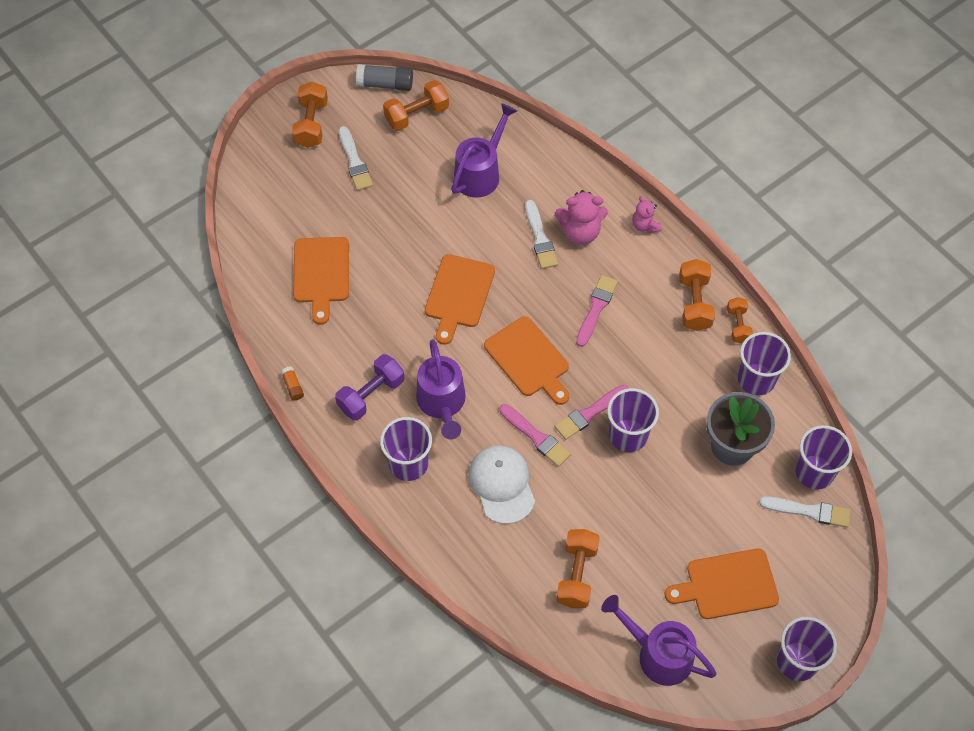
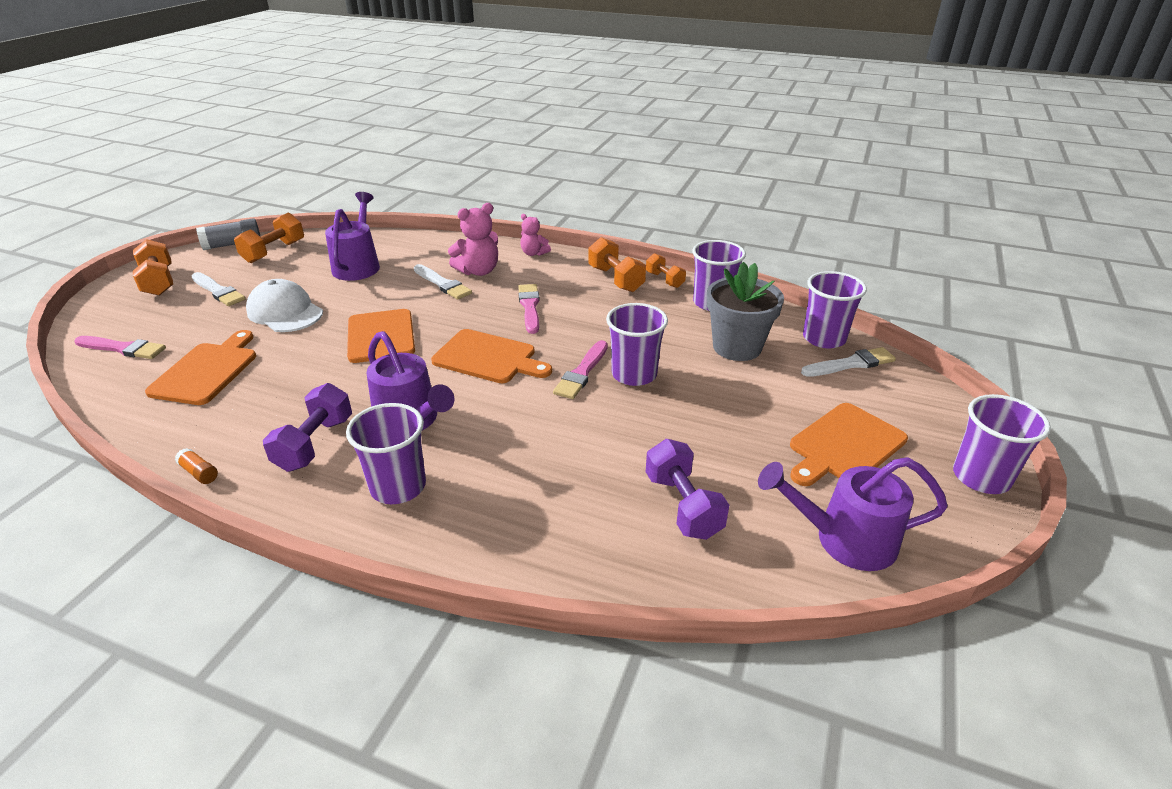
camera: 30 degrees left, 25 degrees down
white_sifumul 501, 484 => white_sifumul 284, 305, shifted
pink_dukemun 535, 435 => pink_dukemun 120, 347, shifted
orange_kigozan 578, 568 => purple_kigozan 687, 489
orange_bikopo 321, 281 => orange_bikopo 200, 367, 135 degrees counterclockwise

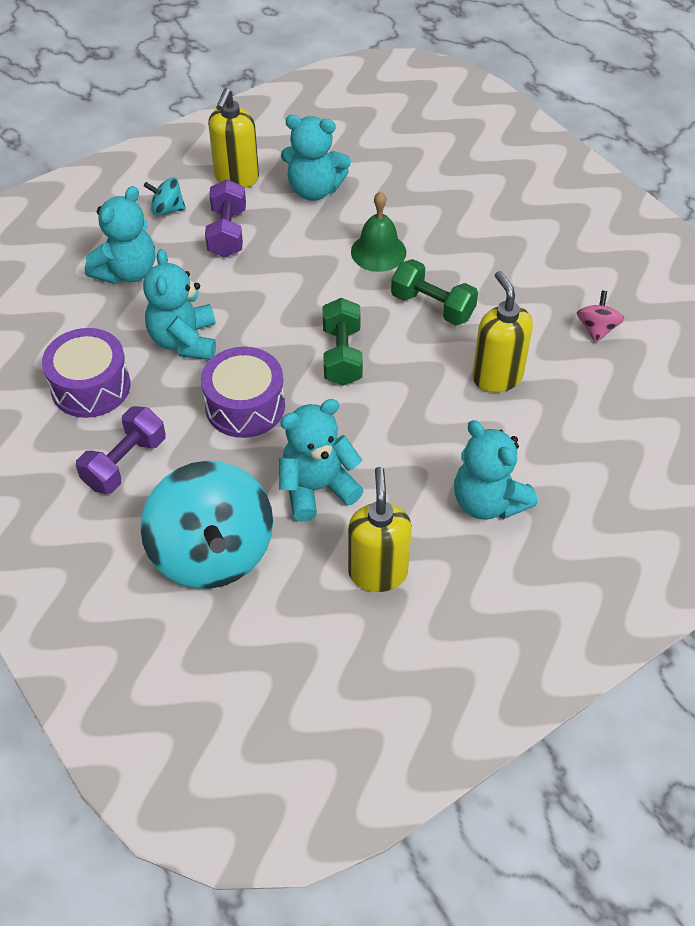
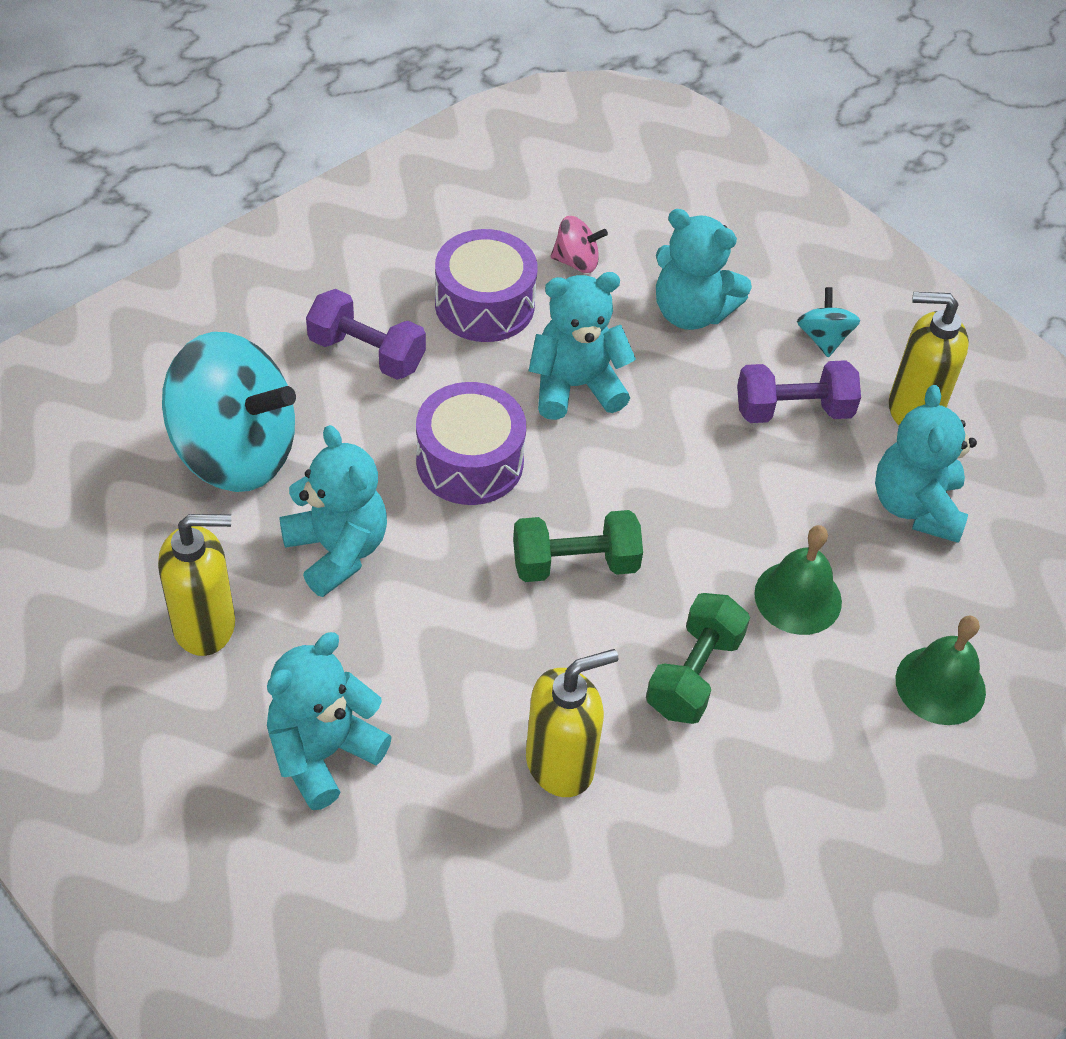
camera: 80 degrees right, 0 degrees up
nothing => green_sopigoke 941, 670
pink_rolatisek 600, 317 => pink_rolatisek 579, 244, shifted
turquoise_rolatisek 206, 525 => turquoise_rolatisek 229, 412, 135 degrees counterclockwise

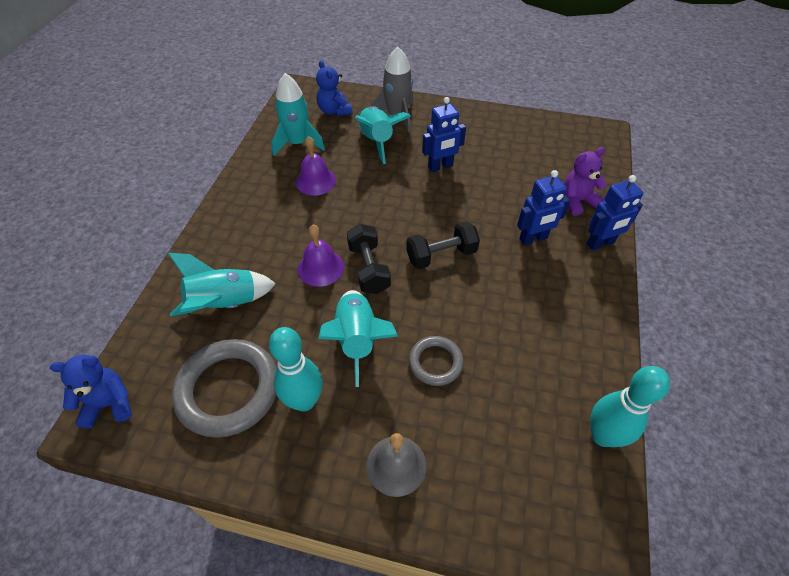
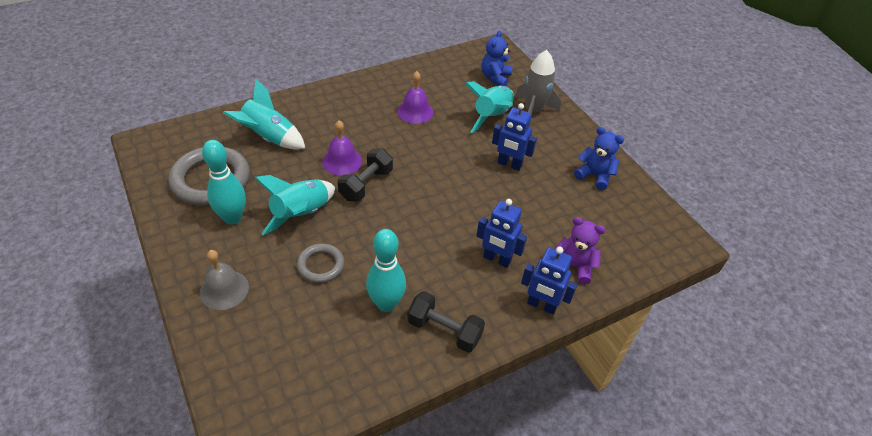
camera: 45 degrees right, 5 degrees down
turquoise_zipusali 298, 114 => nothing
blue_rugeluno 91, 391 => blue_rugeluno 599, 158, shifted
black_kigozan 443, 245 => black_kigozan 446, 322, shifted
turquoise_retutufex 630, 406 => turquoise_retutufex 386, 270, shifted

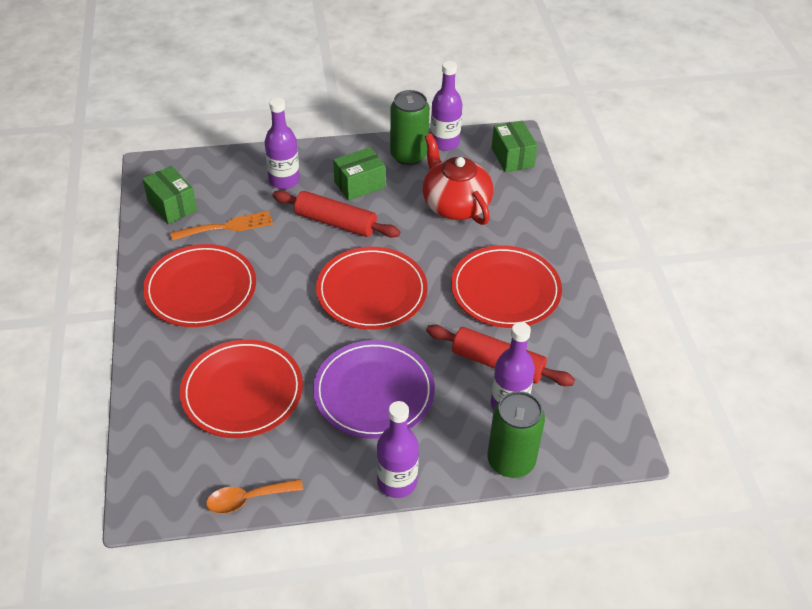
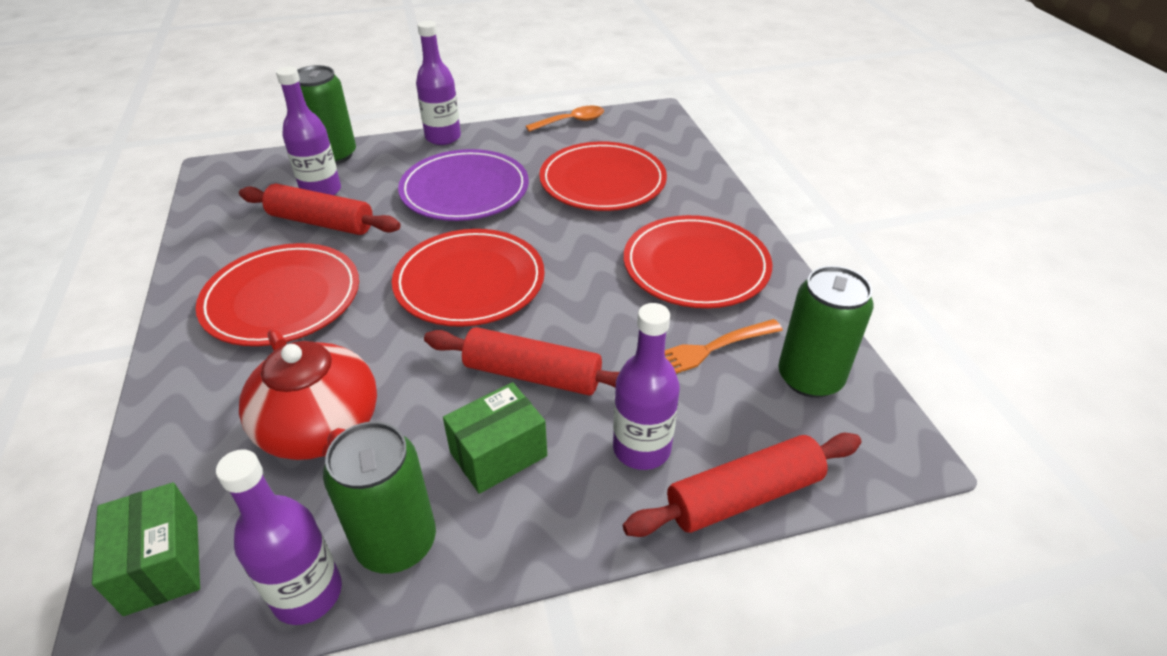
camera: 175 degrees right, 5 degrees down
nothing => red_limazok 742, 484
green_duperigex 170, 195 => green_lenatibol 826, 332

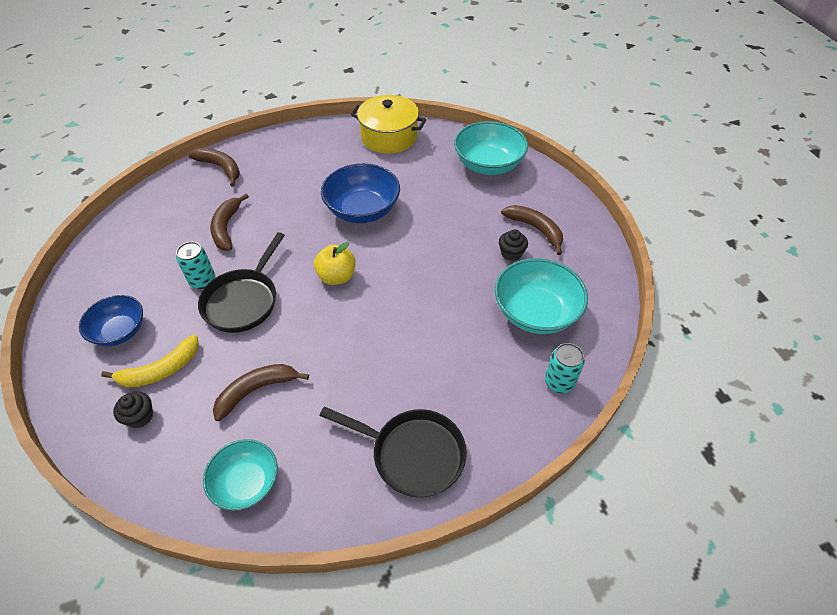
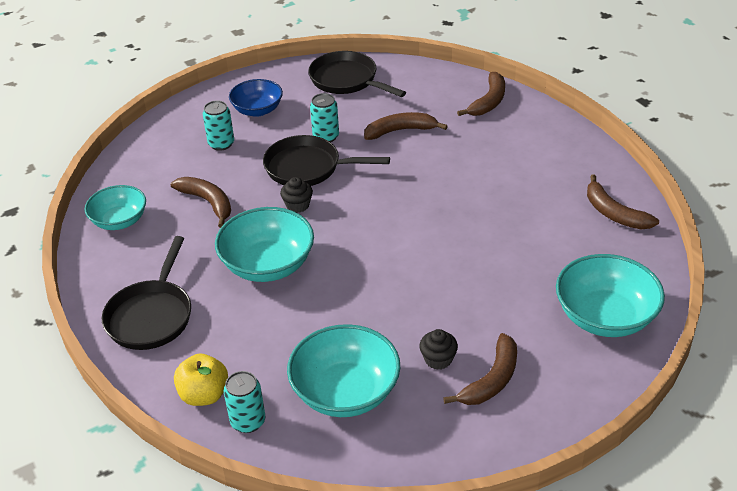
camera: 80 degrees right, 10 degrees down
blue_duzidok 360, 193 => nothing
nothing => turquoise_duzidok 264, 244
nothing => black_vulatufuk 357, 74
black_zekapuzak 133, 409 => black_zekapuzak 296, 195, shifted
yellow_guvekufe 335, 263 => yellow_guvekufe 201, 379, shifted
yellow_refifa 150, 361 => turquoise_lenatibol 218, 126
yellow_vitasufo 388, 124 => brown_refifa 623, 201

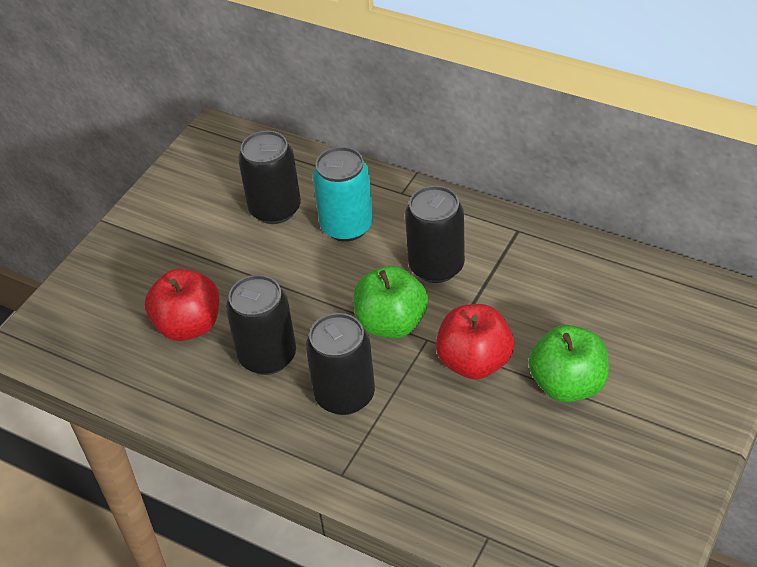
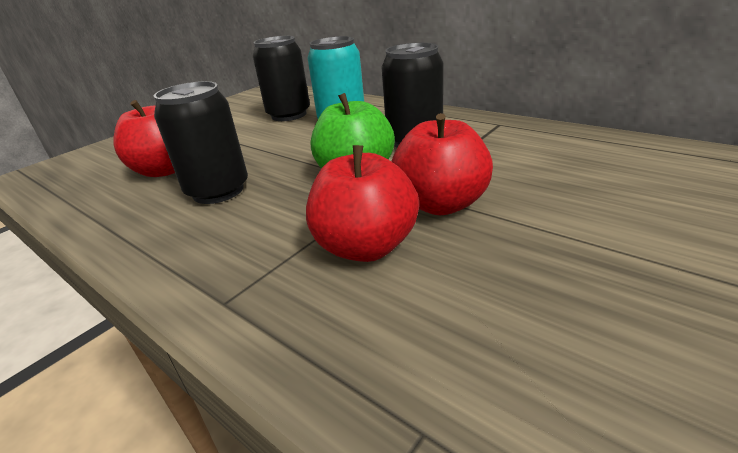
camera: 10 degrees right, 15 degrees down
black_lenatibol 340, 364 => nothing
green_guvekufe 569, 363 => nothing
nothing => red_guvekufe 362, 203

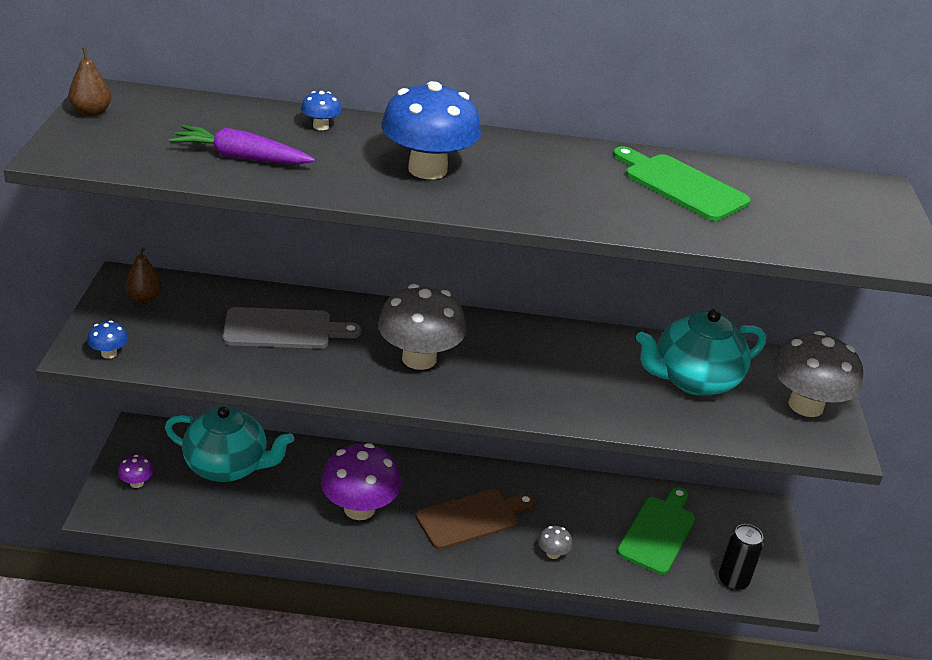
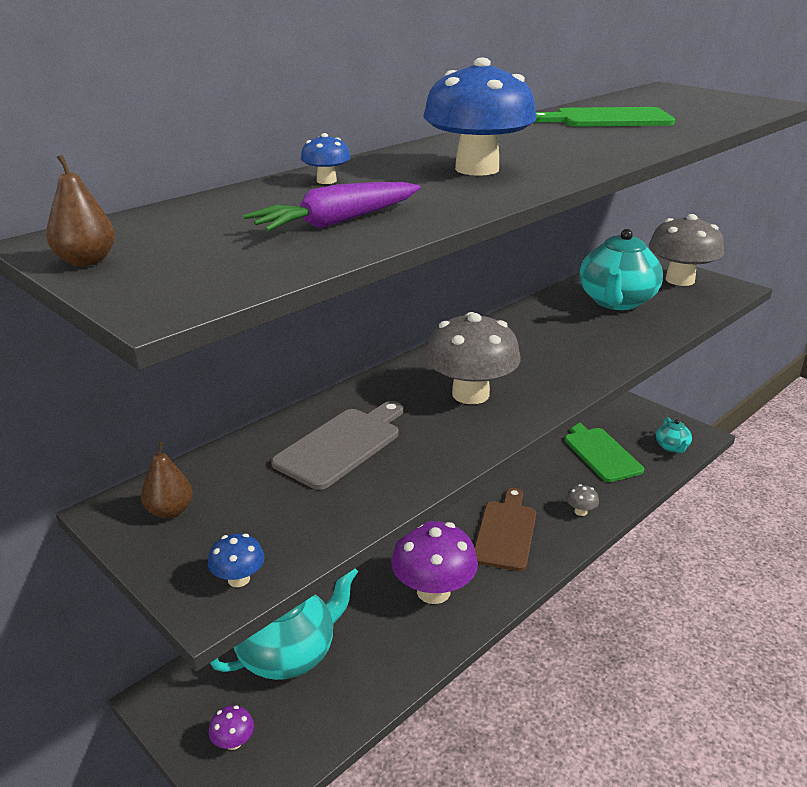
camera: 45 degrees left, 5 degrees down
black_lenatibol 741, 557 => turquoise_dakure 674, 435

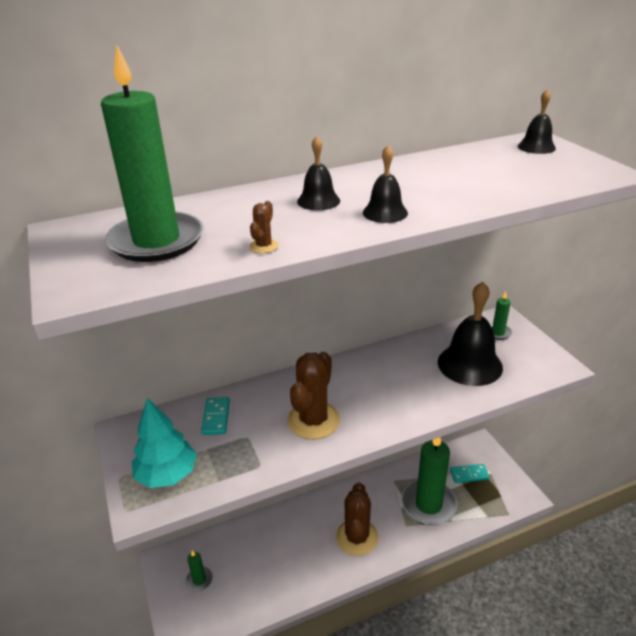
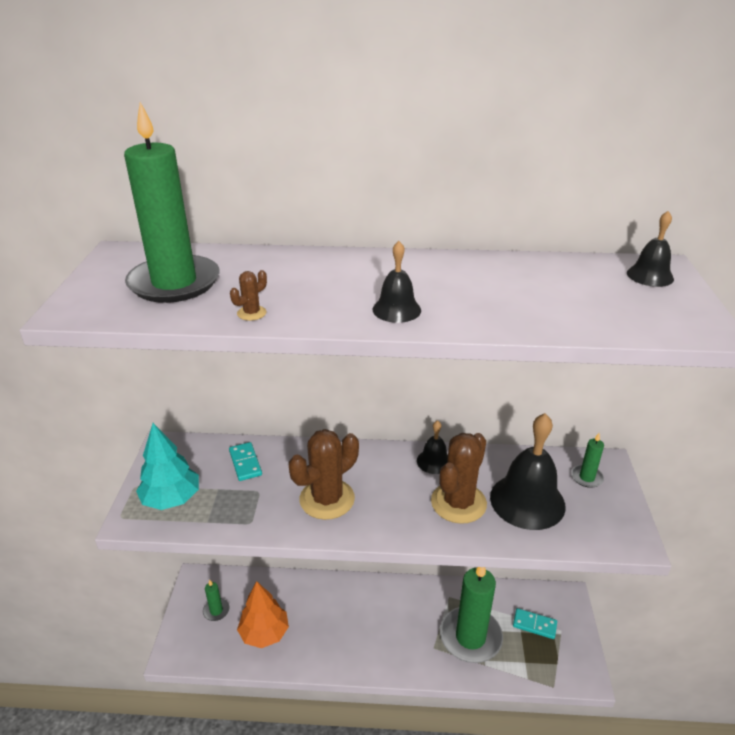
camera: 25 degrees right, 0 degrees up
nothing => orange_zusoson 263, 614
black_sopigoke 318, 173 => black_sopigoke 432, 447, shifted
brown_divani 357, 519 => brown_divani 459, 478, shifted
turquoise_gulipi 215, 416 => turquoise_gulipi 245, 461, 45 degrees counterclockwise

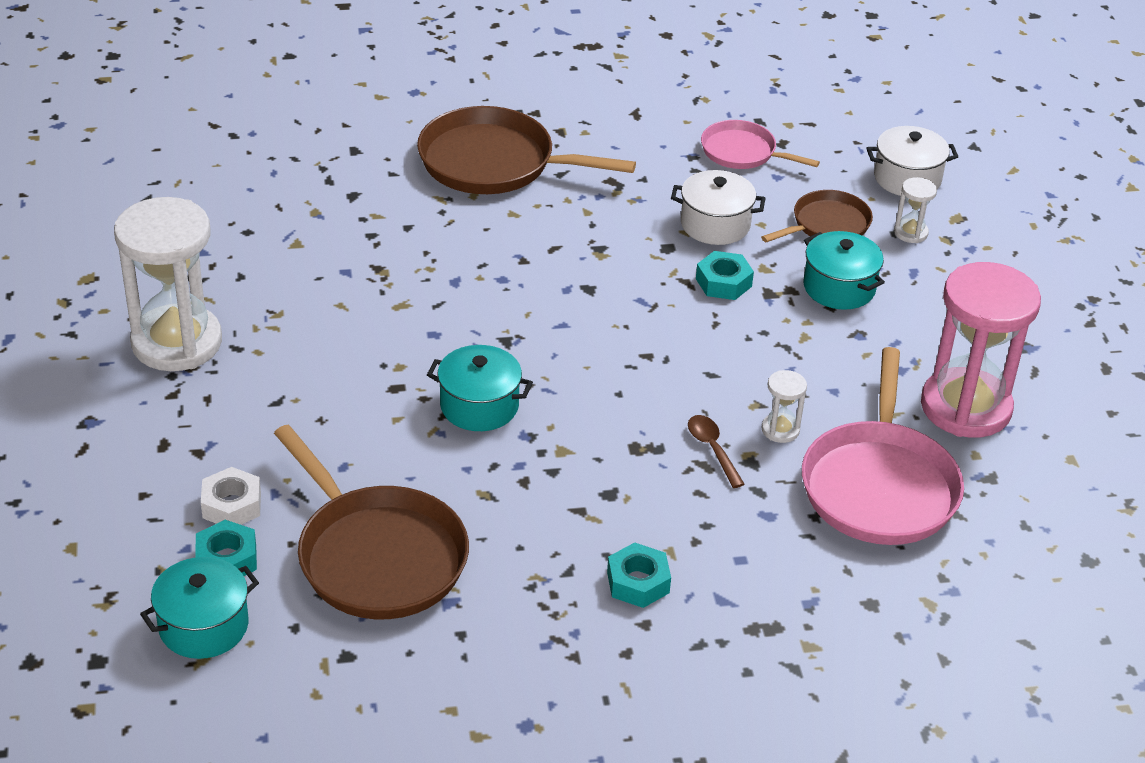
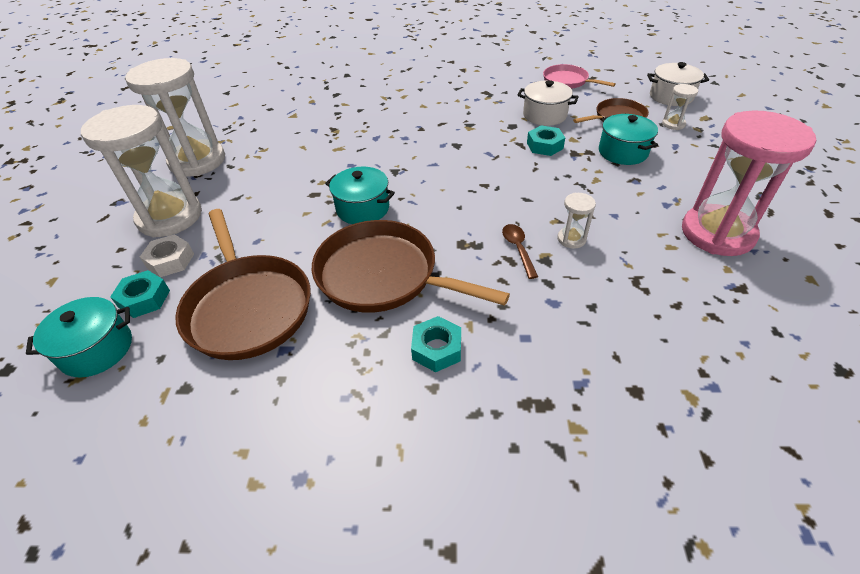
camera: 15 degrees right, 5 degrees up
pink_vulatufuk 883, 446 => nothing
nothing => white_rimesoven 141, 171
brown_vulatufuk 526, 150 => brown_vulatufuk 411, 266, shifted

